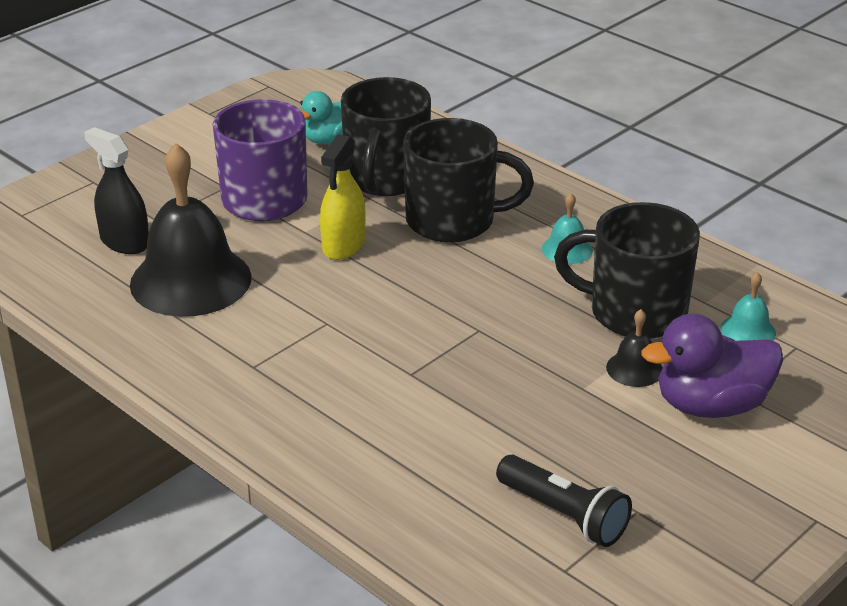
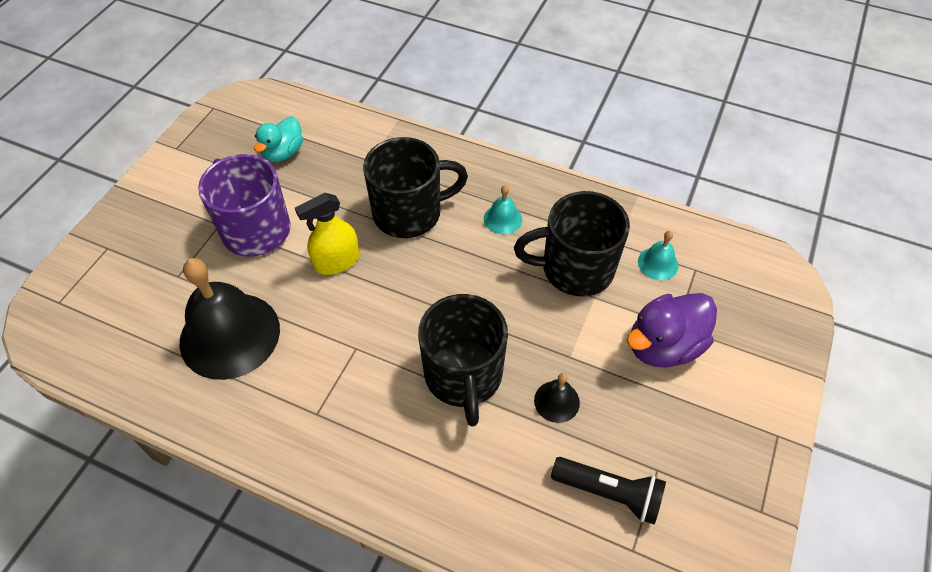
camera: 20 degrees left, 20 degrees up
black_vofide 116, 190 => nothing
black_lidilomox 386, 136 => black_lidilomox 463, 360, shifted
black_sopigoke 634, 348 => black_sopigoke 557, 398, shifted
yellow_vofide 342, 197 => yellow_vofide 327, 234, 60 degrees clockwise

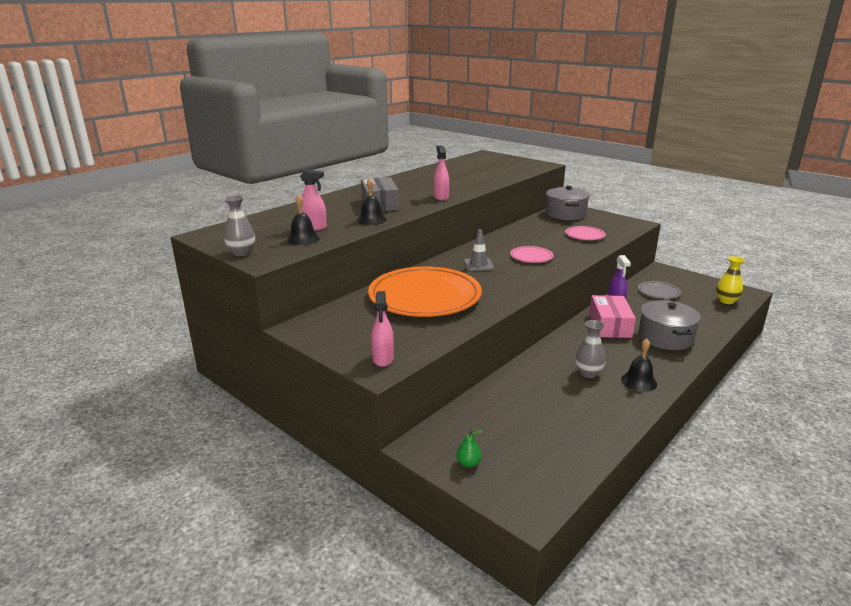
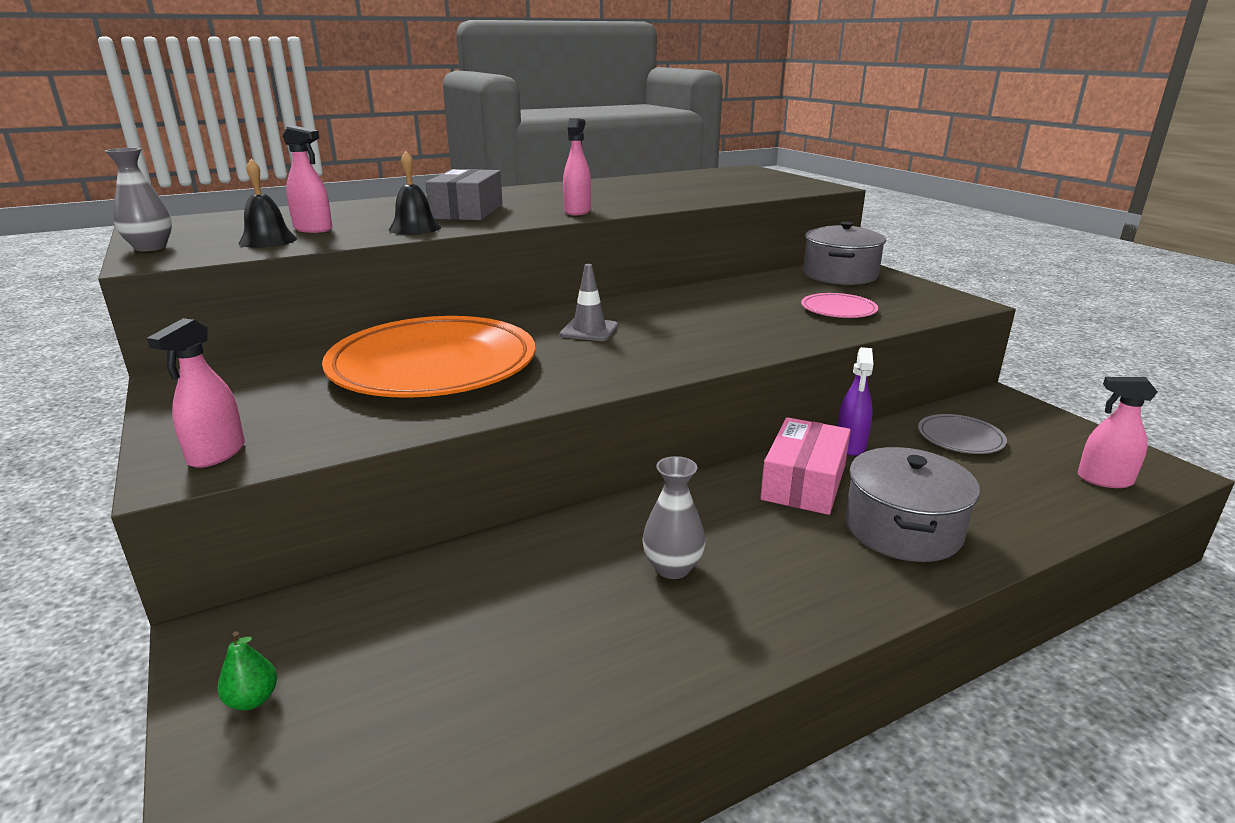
camera: 20 degrees right, 0 degrees up
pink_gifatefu 532, 254 => nothing
black_sopigoke 639, 365 => nothing
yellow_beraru 730, 280 => pink_vofide 1118, 432

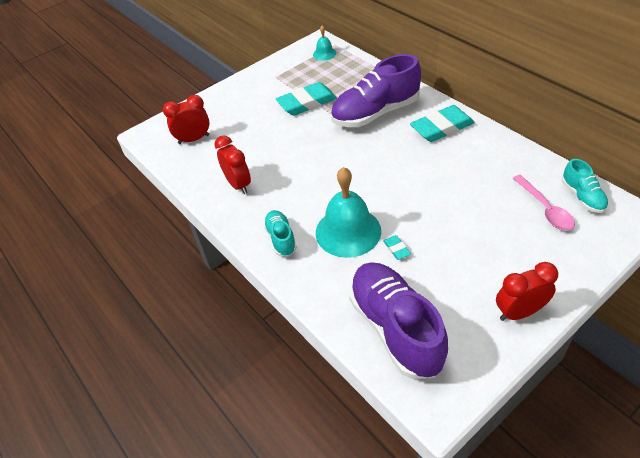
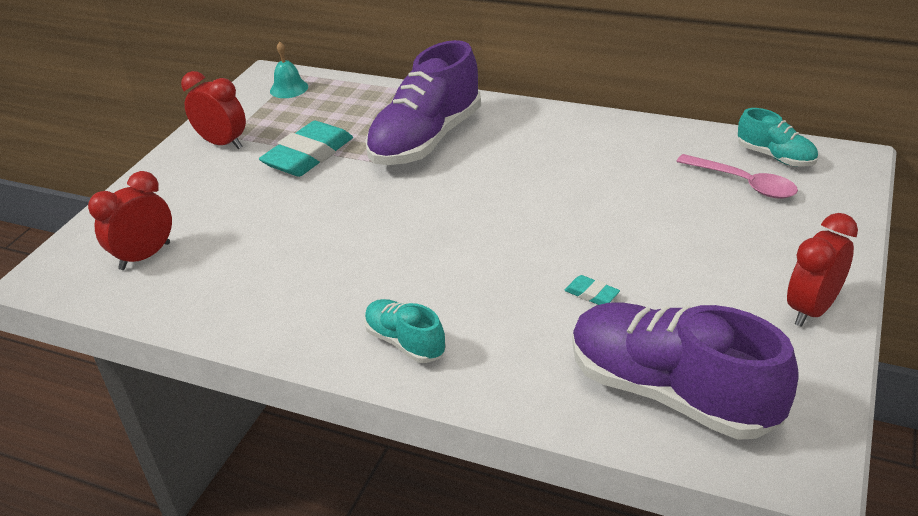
camera: 30 degrees left, 10 degrees down
turquoise_sopigoke 348, 212 => nothing
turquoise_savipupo 442, 123 => nothing
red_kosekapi 233, 164 => red_kosekapi 213, 110, shifted

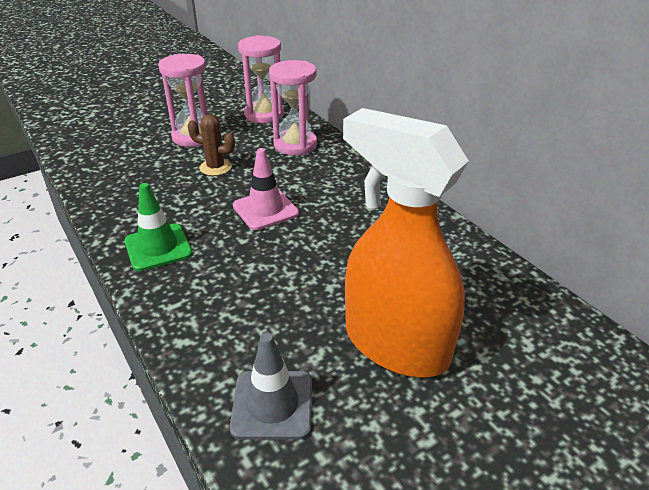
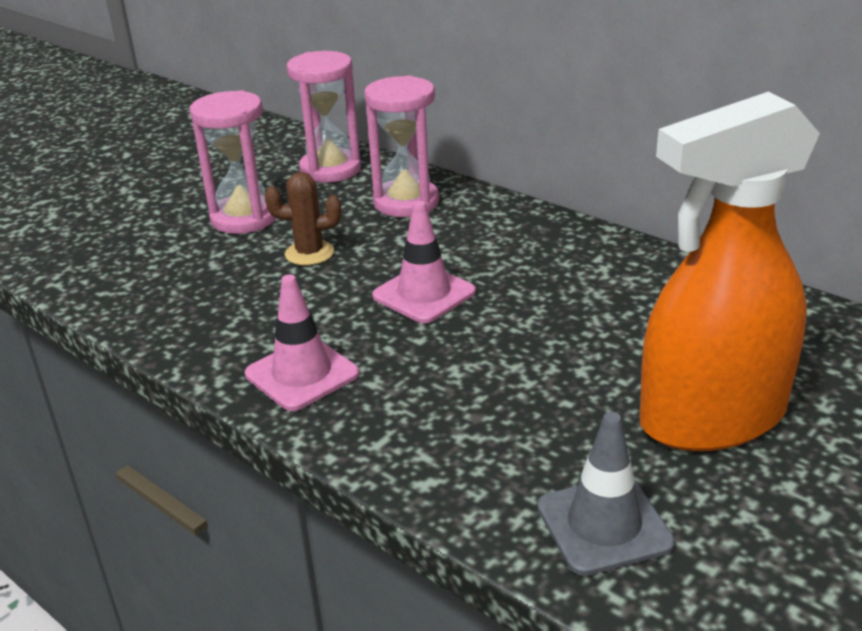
camera: 15 degrees left, 5 degrees down
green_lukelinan 158, 227 => pink_lukelinan 302, 342
orange_vofide 406, 243 => orange_vofide 730, 271, 45 degrees counterclockwise

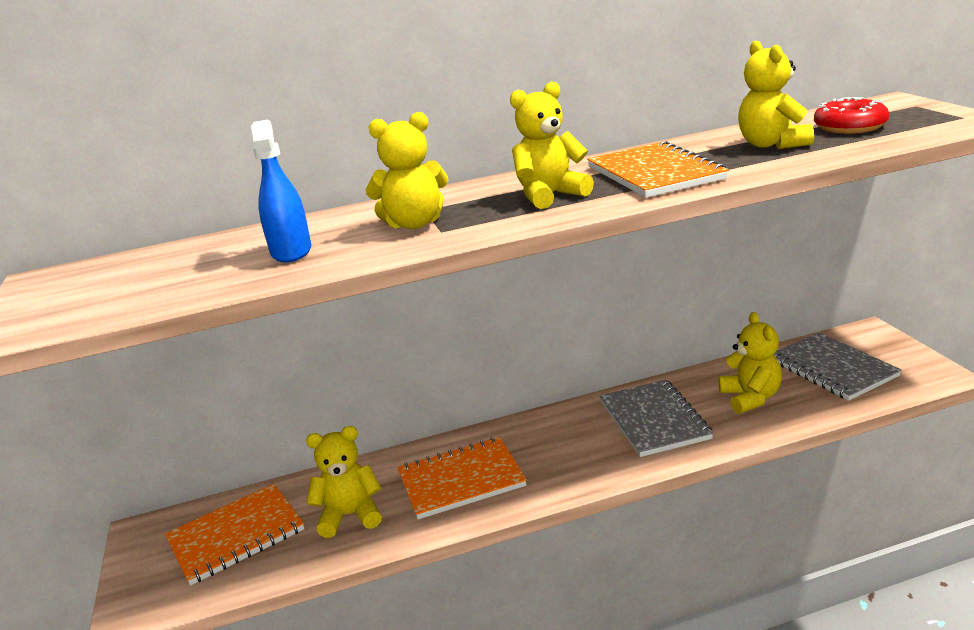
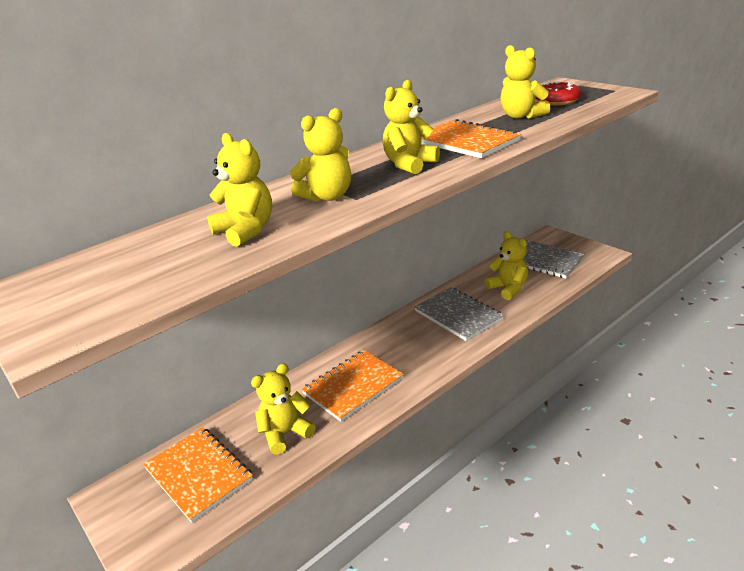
camera: 25 degrees left, 5 degrees up
blue_vofide 281, 191 => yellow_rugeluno 239, 190
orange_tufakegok 234, 535 => orange_tufakegok 198, 475, 75 degrees counterclockwise

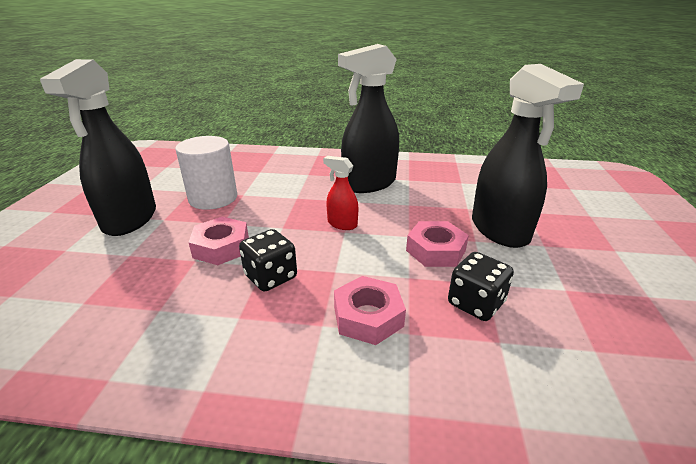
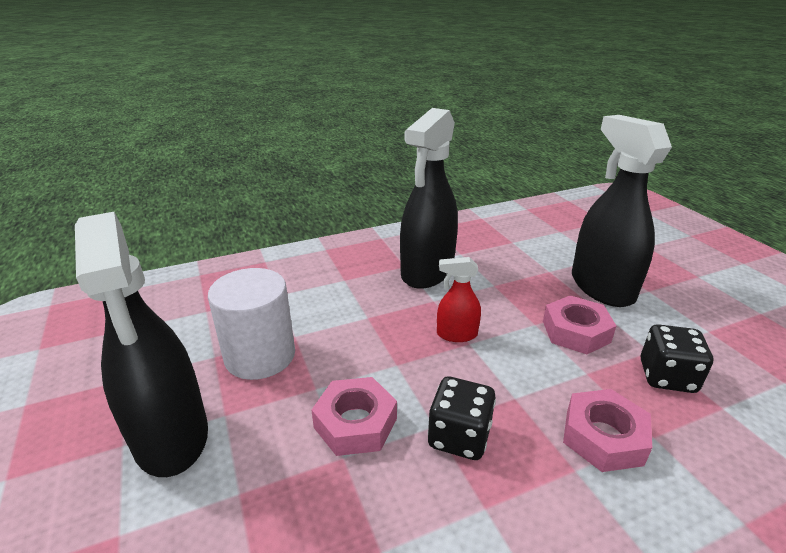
camera: 30 degrees left, 0 degrees up
black_vofide 528, 156 => black_vofide 622, 211, 150 degrees counterclockwise

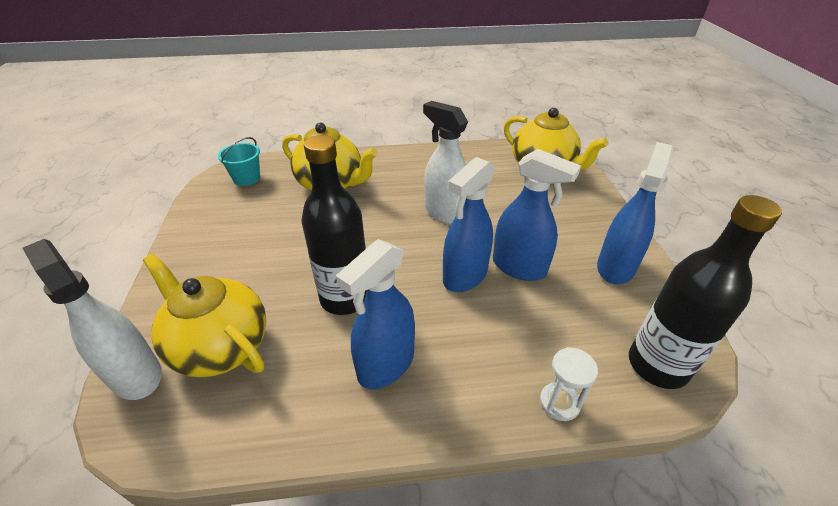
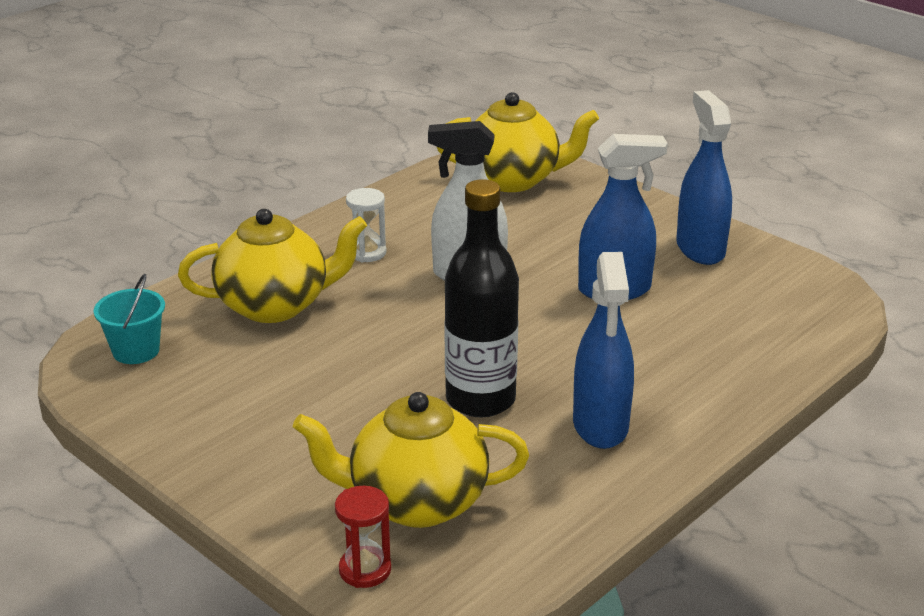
camera: 40 degrees left, 10 degrees down
blue_vofide 469, 224 => nothing
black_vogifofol 705, 292 => nothing
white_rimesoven 569, 384 => white_rimesoven 366, 225, shifted
white_vofide 92, 319 => red_rimesoven 363, 537

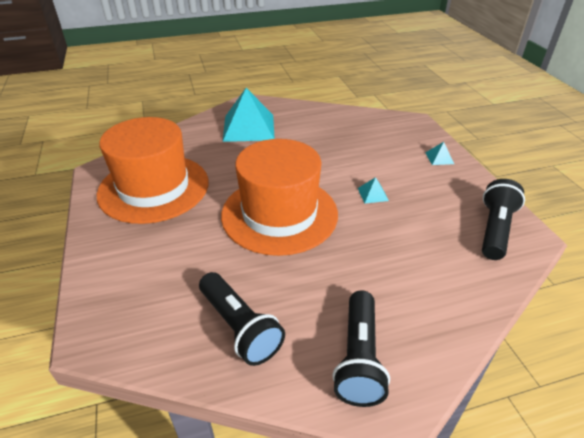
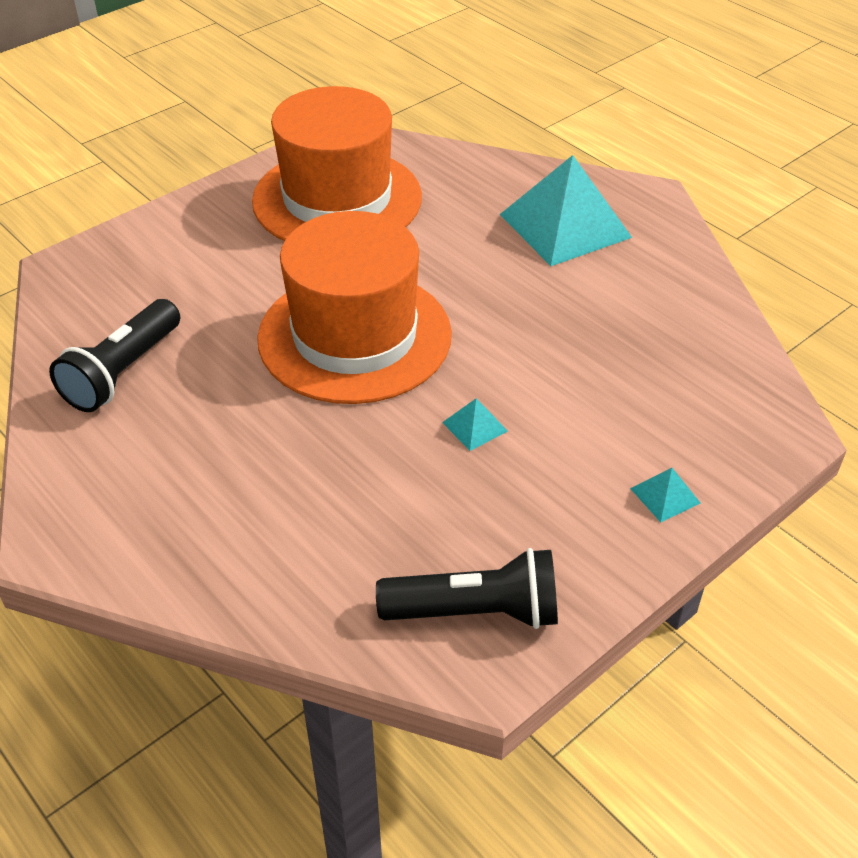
camera: 65 degrees right, 5 degrees up
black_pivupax 361, 348 => nothing

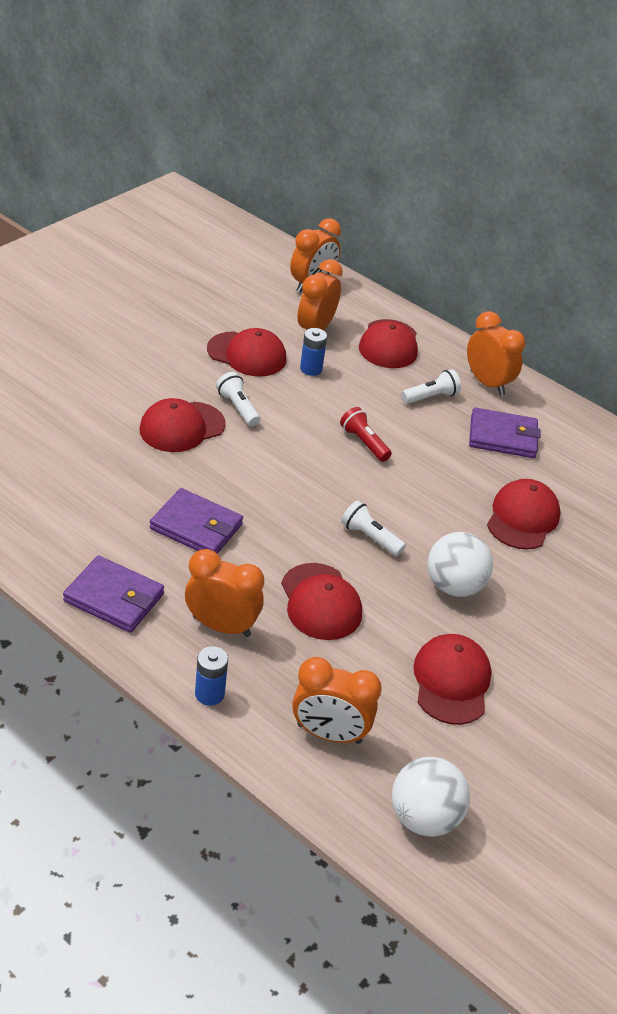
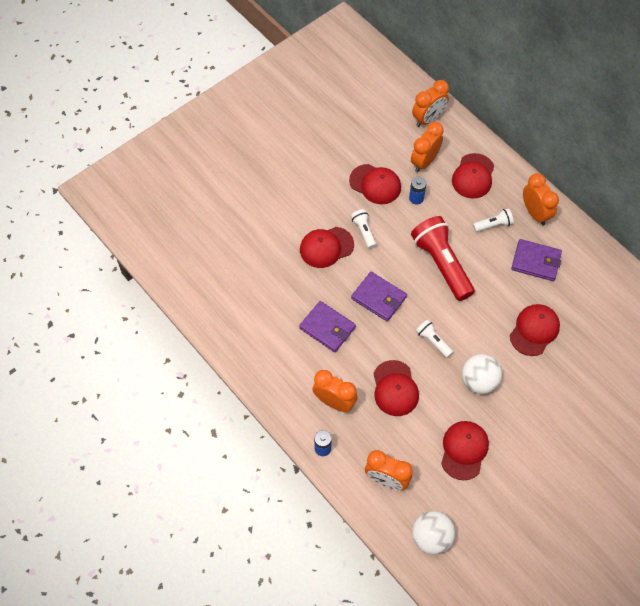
camera: 15 degrees right, 20 degrees up
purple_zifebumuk 113, 594 => purple_zifebumuk 379, 297, shifted
red_pivupax 366, 434 => red_pivupax 443, 258, x2.12

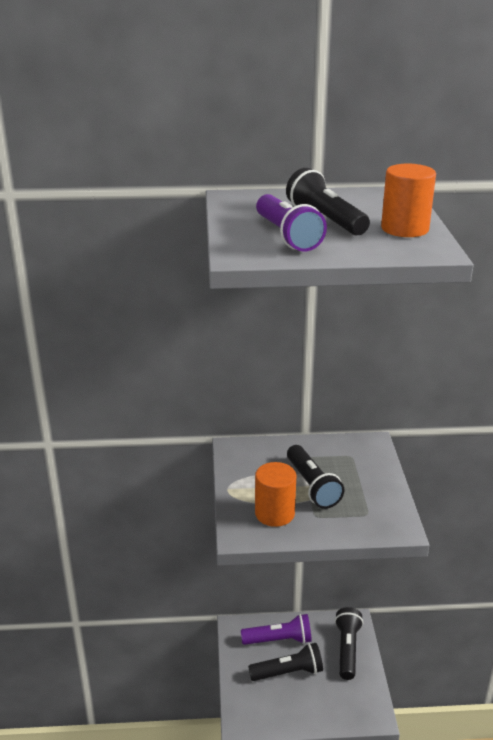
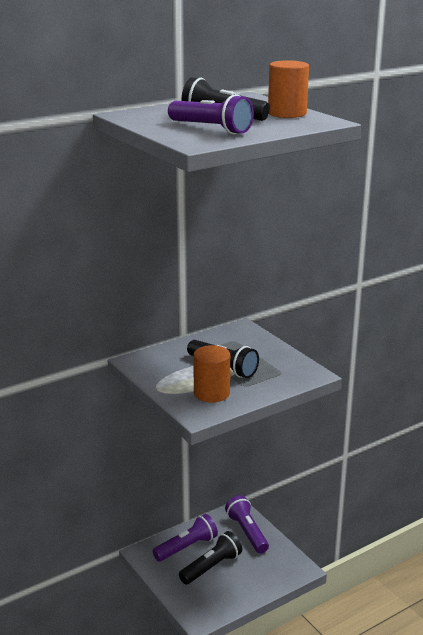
camera: 30 degrees left, 5 degrees down
black_pivupax 349, 643 => purple_pivupax 247, 524

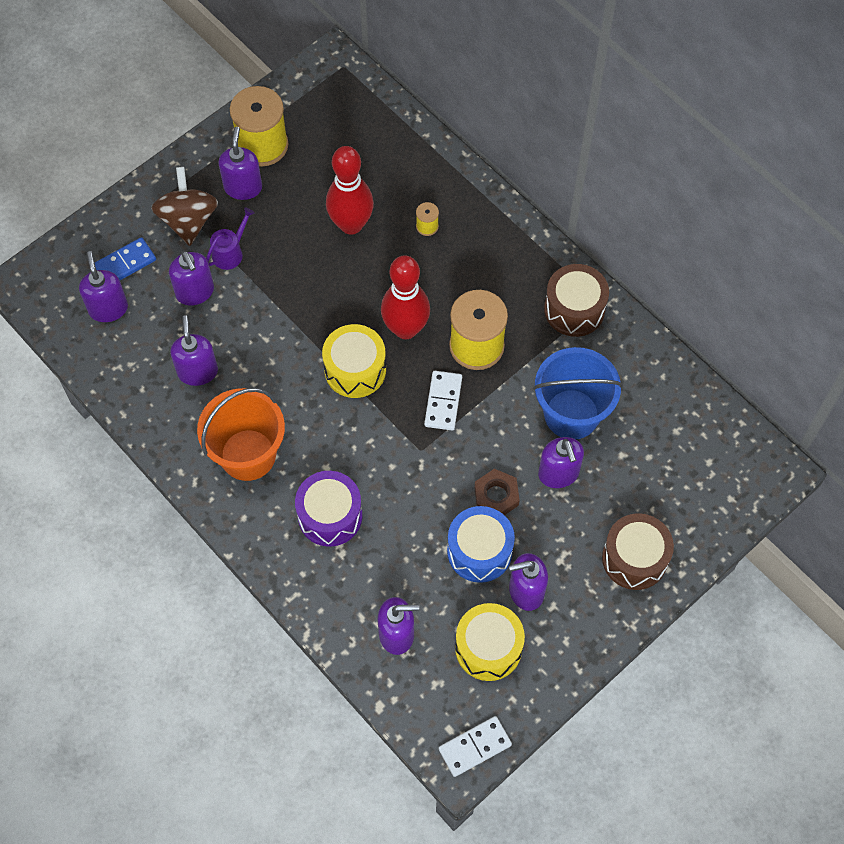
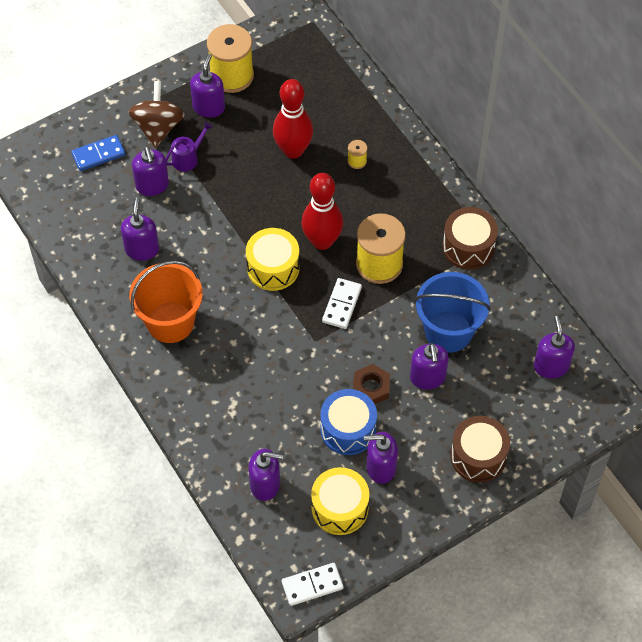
camera: 10 degrees right, 5 degrees down
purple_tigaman 328, 509 => nothing
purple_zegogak 103, 286 => purple_zegogak 554, 347, shifted

